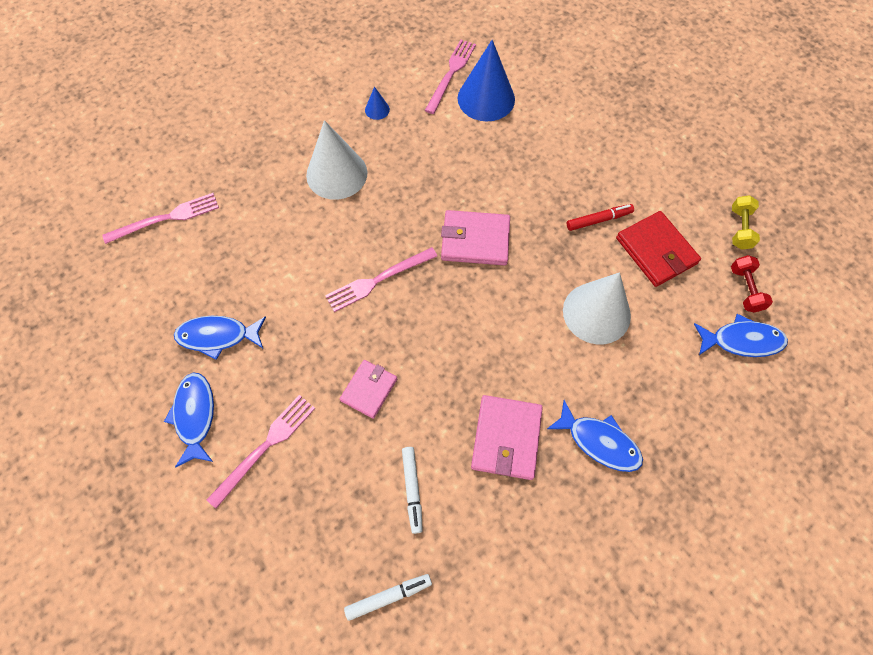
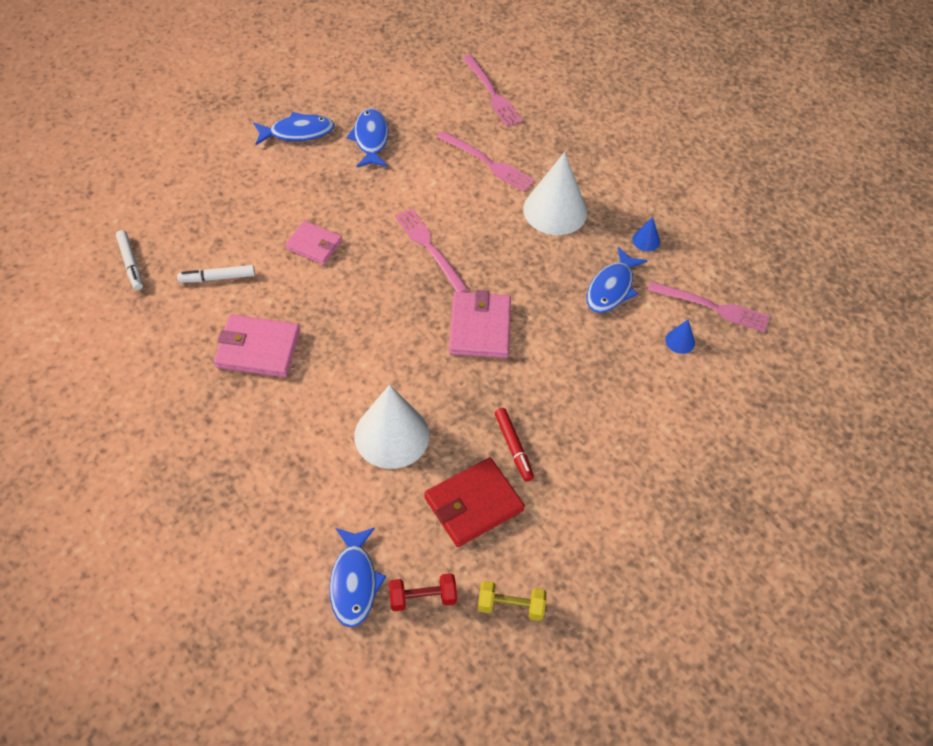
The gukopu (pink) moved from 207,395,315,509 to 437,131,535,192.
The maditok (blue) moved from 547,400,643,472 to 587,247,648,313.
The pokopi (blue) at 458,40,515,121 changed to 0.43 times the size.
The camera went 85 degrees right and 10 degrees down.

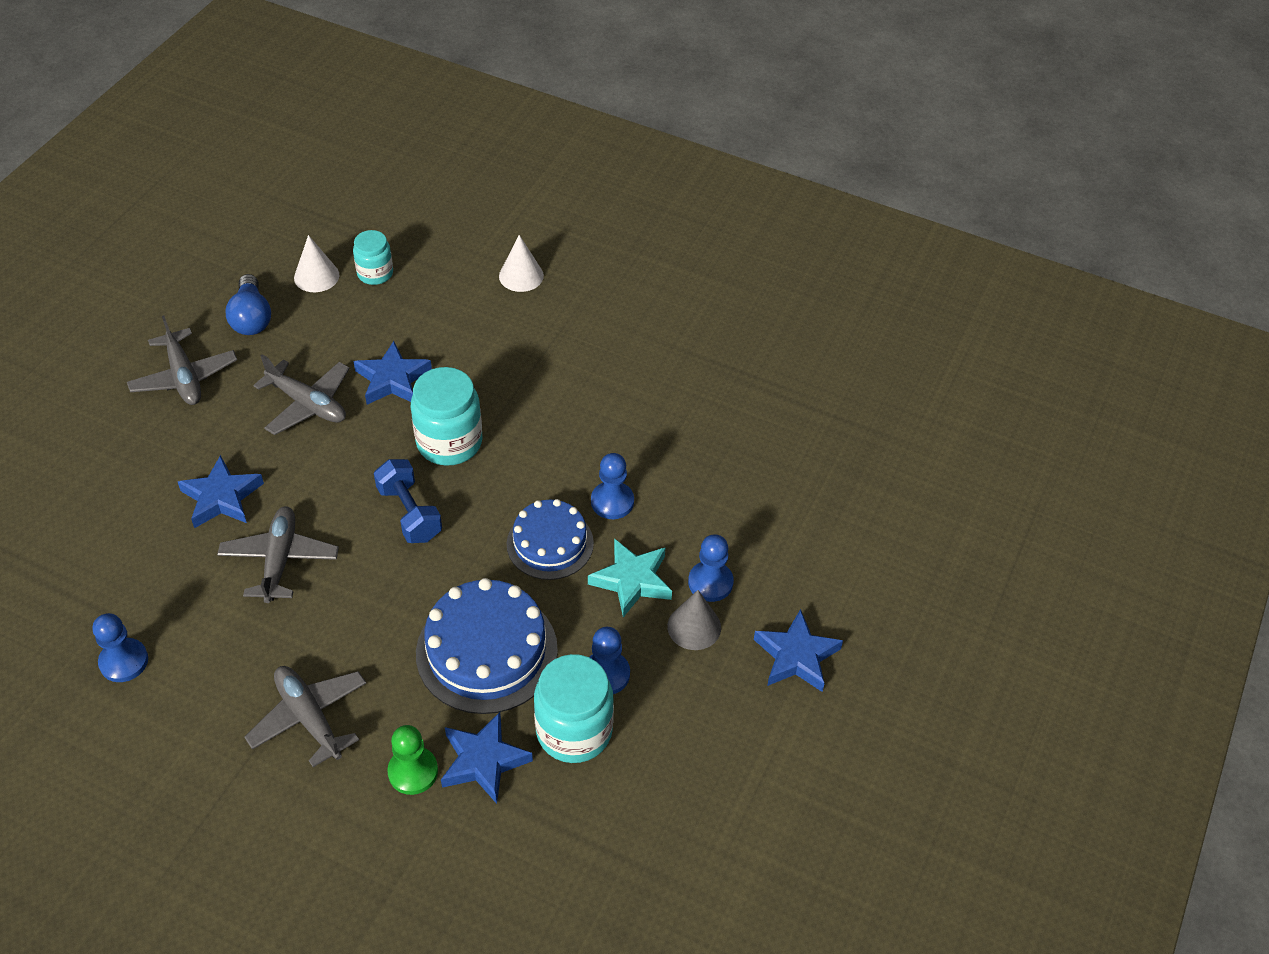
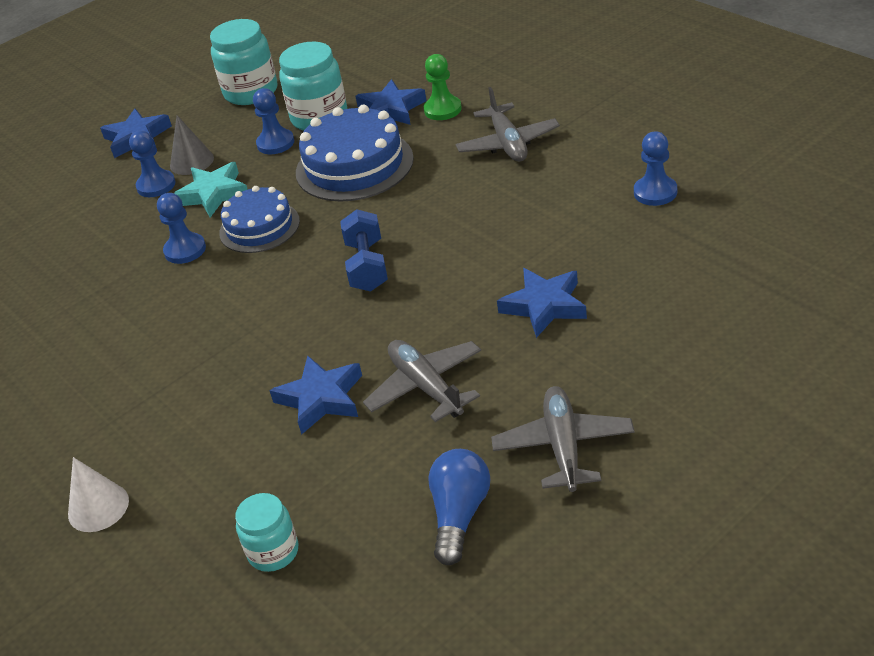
The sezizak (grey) at 217,506,339,603 disappeared.
The pokopi (white) at 294,235,340,292 disappeared.
The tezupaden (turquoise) moved from 411,367,482,466 to 210,19,277,105.
The camera went 150 degrees left and 10 degrees down.

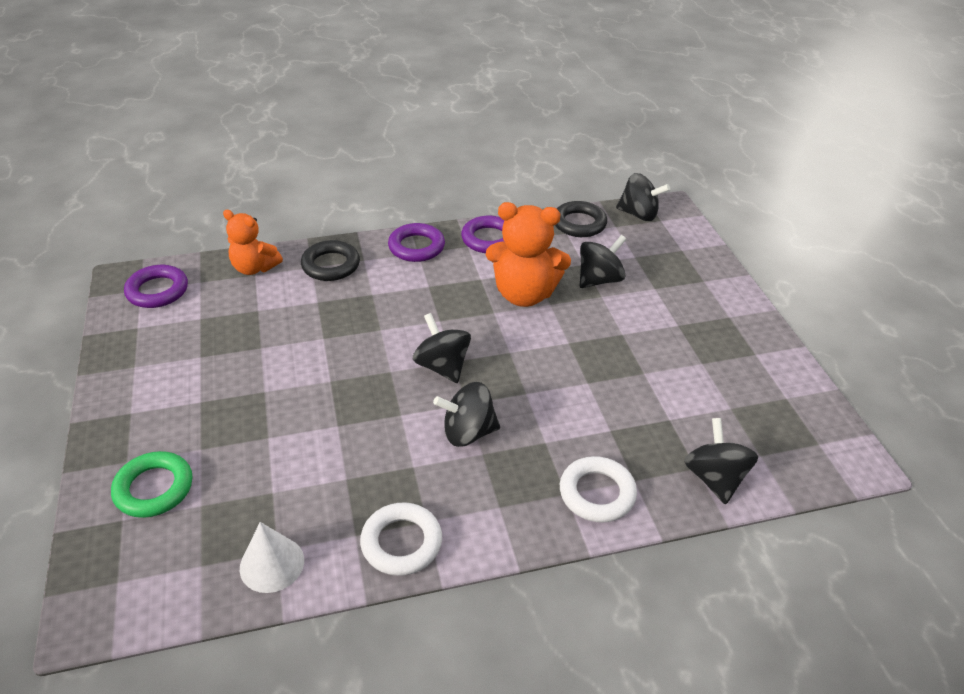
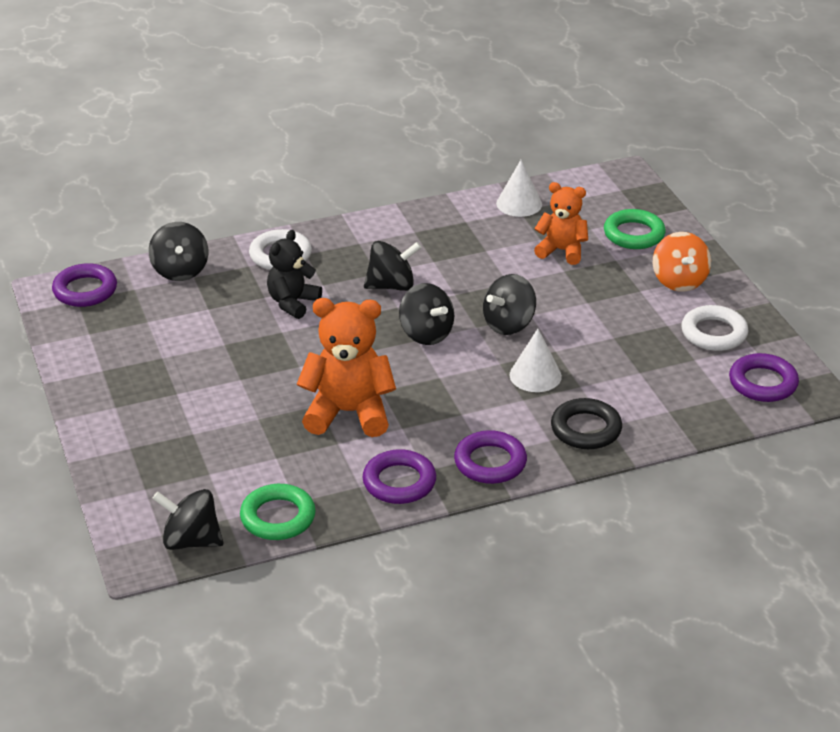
The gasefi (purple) at 52,263,117,307 appeared.
The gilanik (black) at 267,230,322,319 appeared.
The pokopi (white) at 510,329,562,392 appeared.
The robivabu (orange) at 653,232,711,292 appeared.
The gilanik (orange) moved from 223,210,283,275 to 534,182,588,265.
The gasefi (white) moved from 360,502,442,576 to 681,305,748,351.
The robivabu (black) moved from 580,235,626,288 to 483,274,536,335.
The gasefi (black) at 555,201,607,237 became the gasefi (green) at 240,484,316,540.
The camera went 175 degrees right and 5 degrees down.

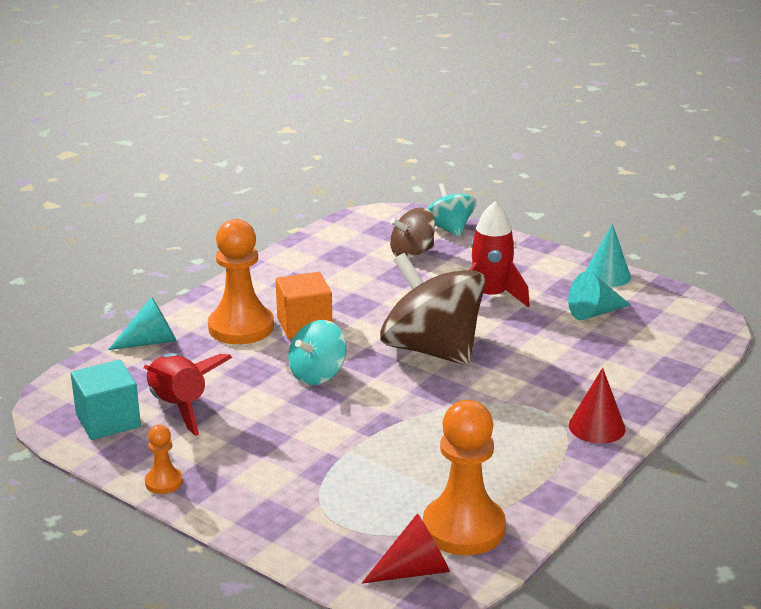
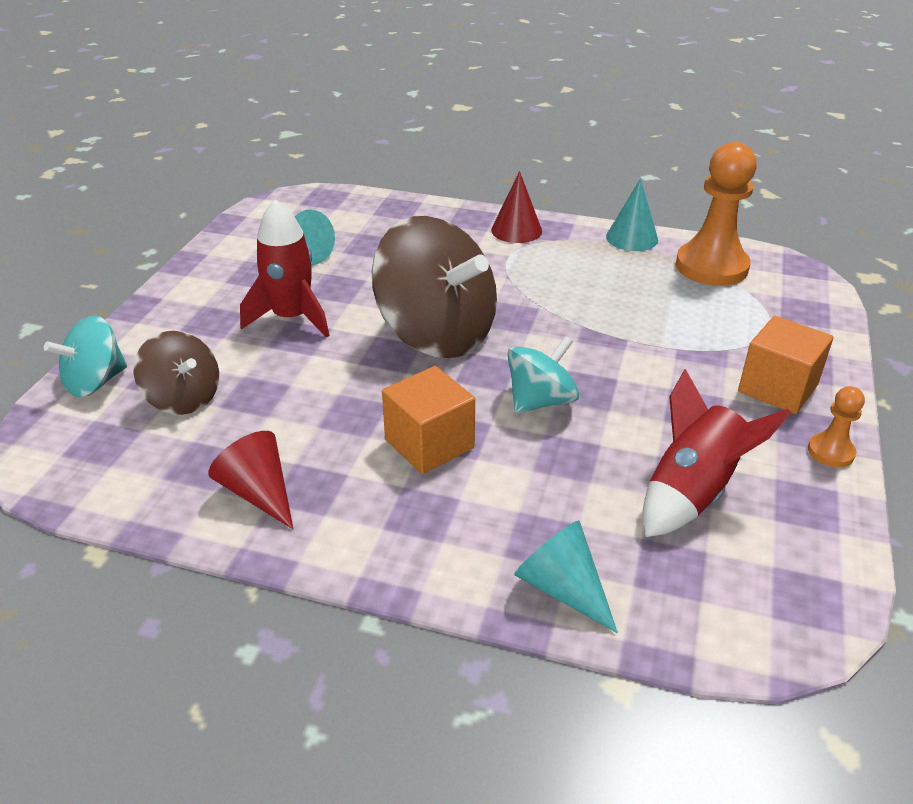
The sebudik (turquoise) at 71,360,141,440 disappeared.
The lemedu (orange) at 208,219,274,344 disappeared.
The sebudik (orange) at 738,316,833,414 appeared.
The pokopi (red) moved from 362,513,450,584 to 208,431,293,529.
The pokopi (turquoise) moved from 586,224,631,287 to 606,178,658,251.
The robivabu (turquoise) at 288,320,346,385 turned 60 degrees counterclockwise.
The robivabu (brown) at 380,253,485,366 turned 75 degrees counterclockwise.
The camera went 110 degrees left and 10 degrees up.

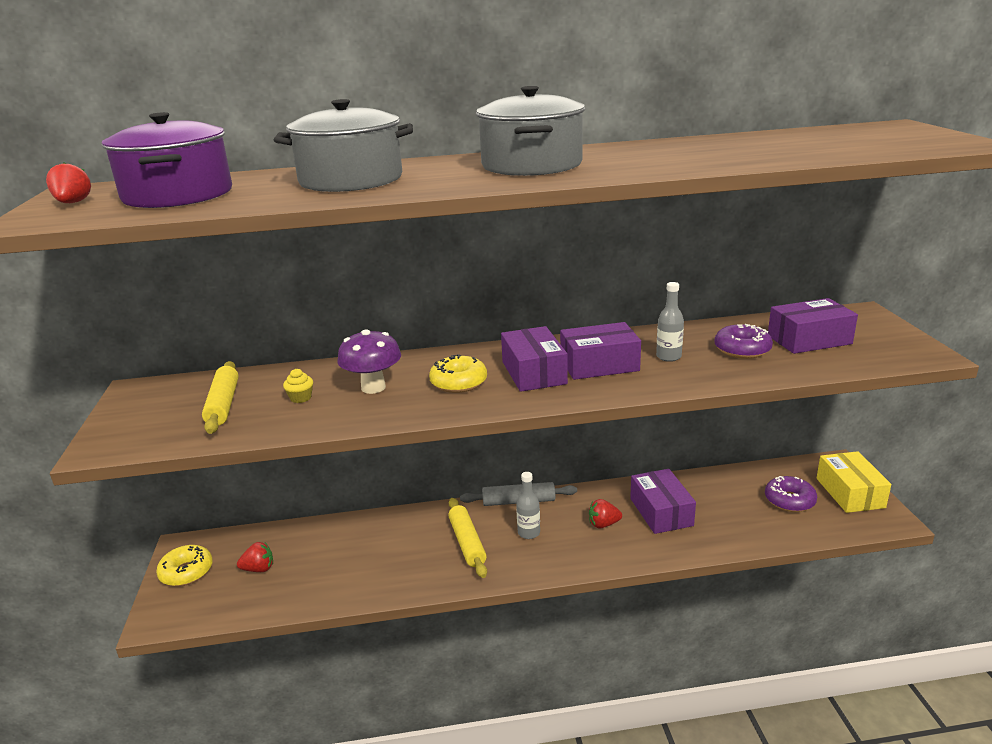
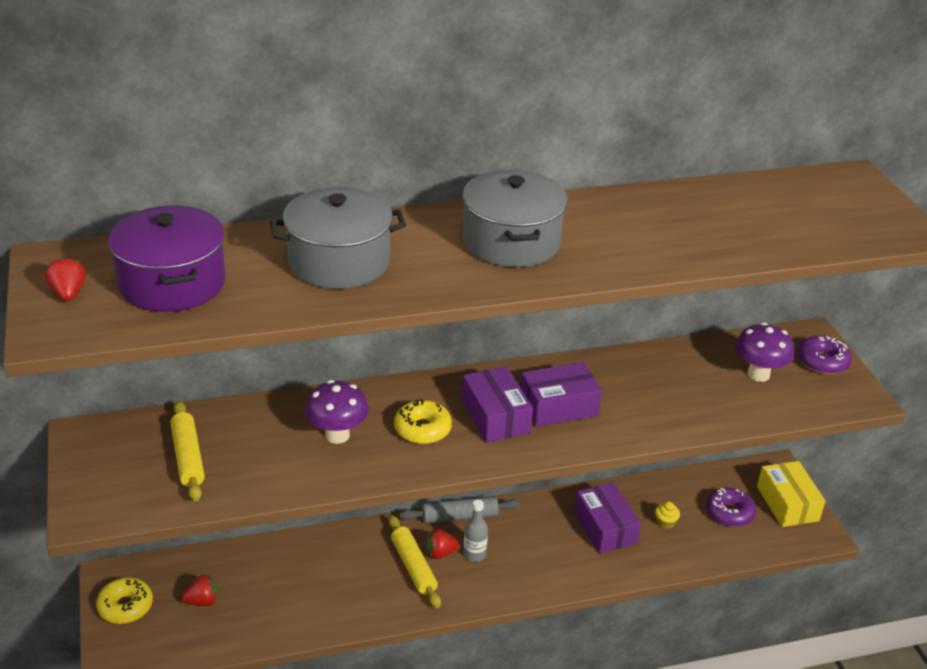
The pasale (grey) at 656,282,684,362 disappeared.
The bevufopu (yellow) moved from 283,369,313,403 to 655,502,680,529.
The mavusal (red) moved from 589,499,622,528 to 426,529,460,559.
The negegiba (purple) moved from 715,324,773,359 to 797,336,852,375.
The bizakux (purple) at 768,298,858,354 was replaced by the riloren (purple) at 735,322,794,382.
The camera went 10 degrees left and 10 degrees up.

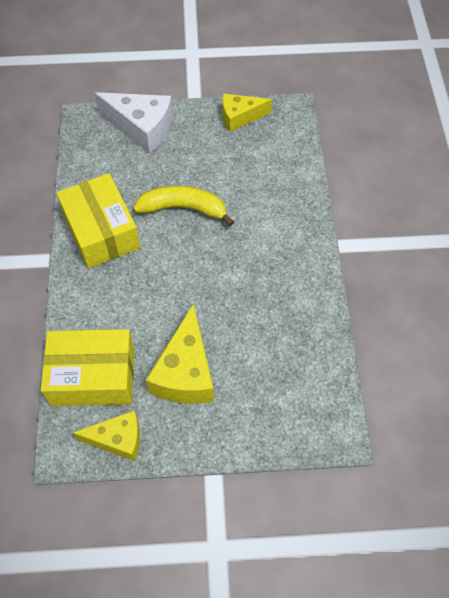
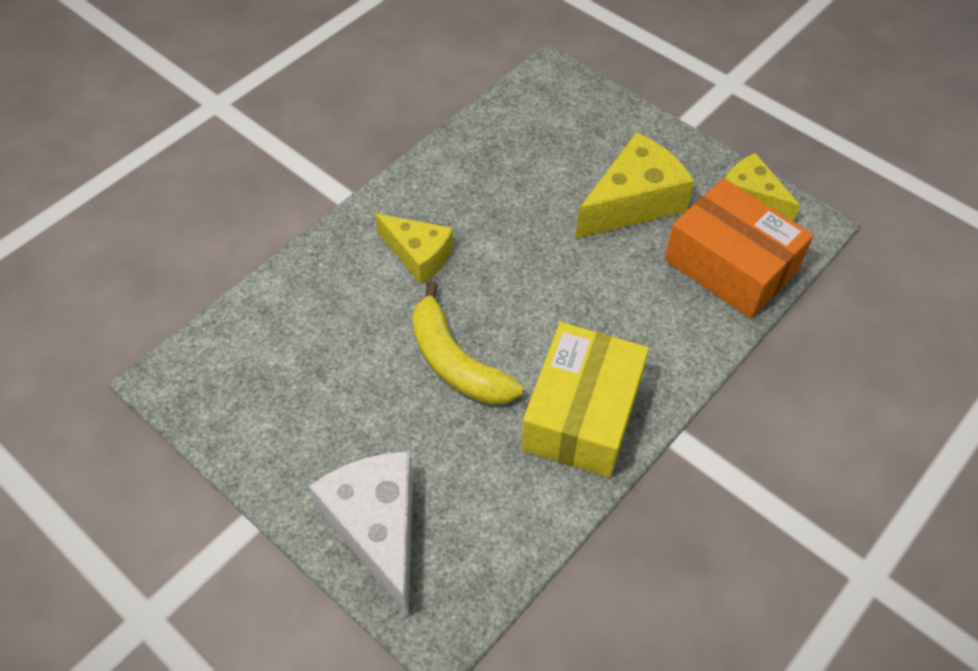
The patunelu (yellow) moved from 223,94,272,132 to 375,214,454,284.
The bizakux (yellow) at 41,329,134,406 became the bizakux (orange) at 665,178,814,319.
The camera went 135 degrees left and 5 degrees down.

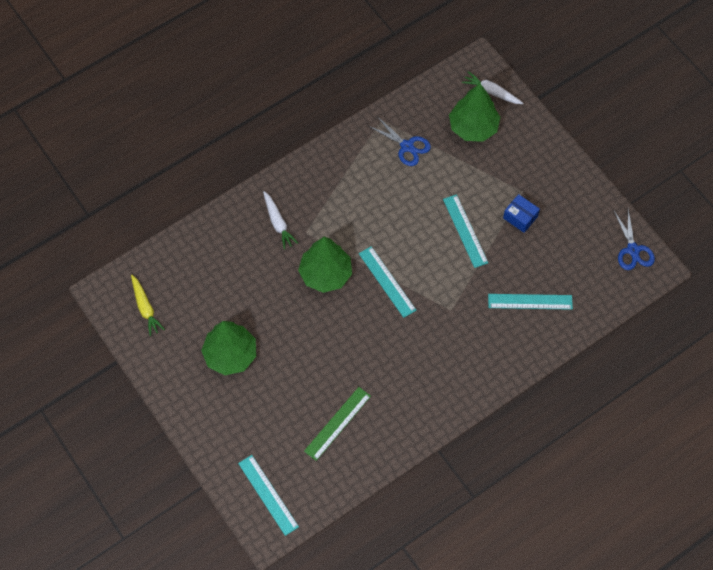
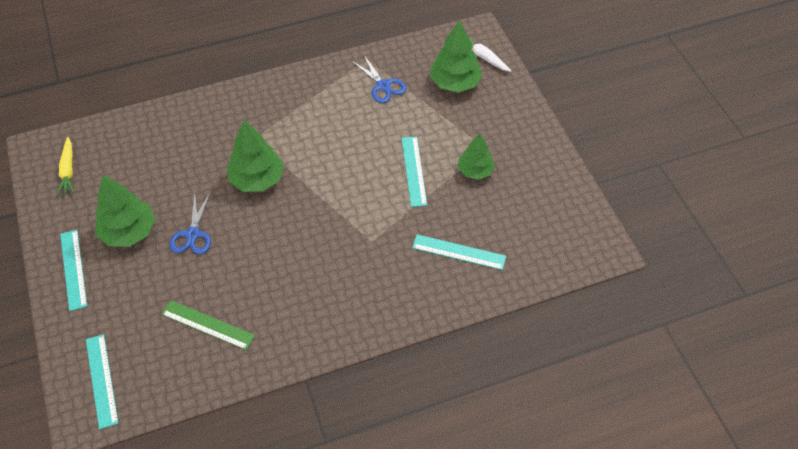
The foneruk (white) at 263,191,298,249 disappeared.
The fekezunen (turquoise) moved from 359,246,416,318 to 60,230,87,311.
The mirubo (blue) moved from 614,210,655,270 to 170,193,211,254.
The bizakux (blue) at 503,194,540,233 was replaced by the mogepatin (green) at 458,133,495,180.
The fekezunen (green) at 304,387,371,461 turned 60 degrees clockwise.
The camera went 15 degrees right and 10 degrees down.

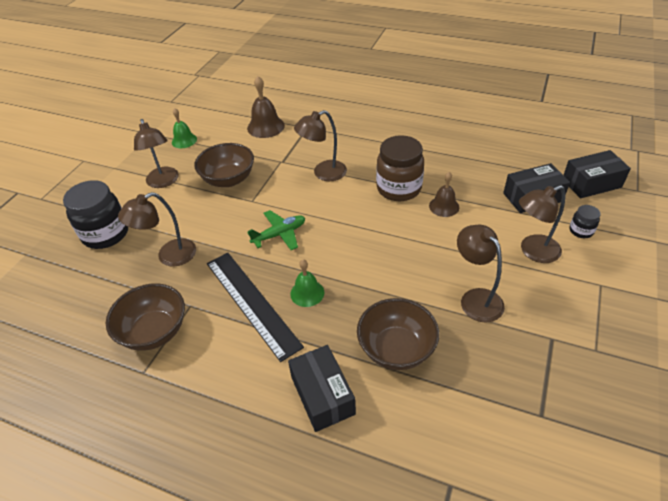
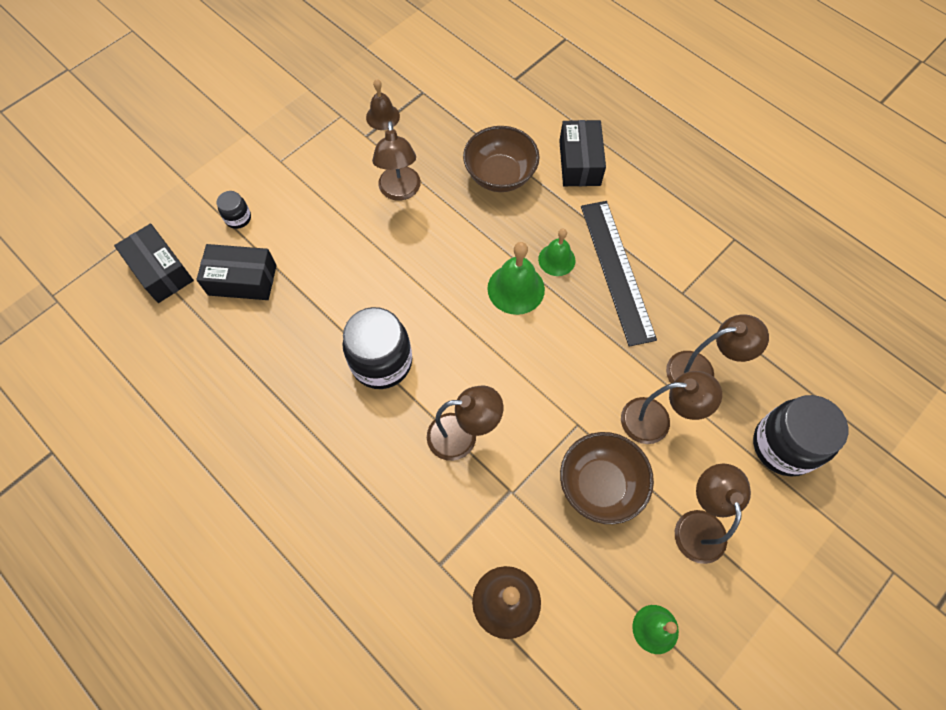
The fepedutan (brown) at 106,283,185,351 disappeared.
The sezizak (green) at 247,210,305,250 disappeared.
The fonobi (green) at 487,242,545,315 appeared.
The fonobi (brown) moved from 429,172,459,217 to 366,79,400,130.
The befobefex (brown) moved from 519,185,565,263 to 621,371,722,444.
The tezupaden (brown) at 376,135,424,201 became the tezupaden (black) at 342,307,412,389.
The bizakux (black) at 563,150,631,198 turned 45 degrees clockwise.
The camera went 160 degrees left and 20 degrees up.

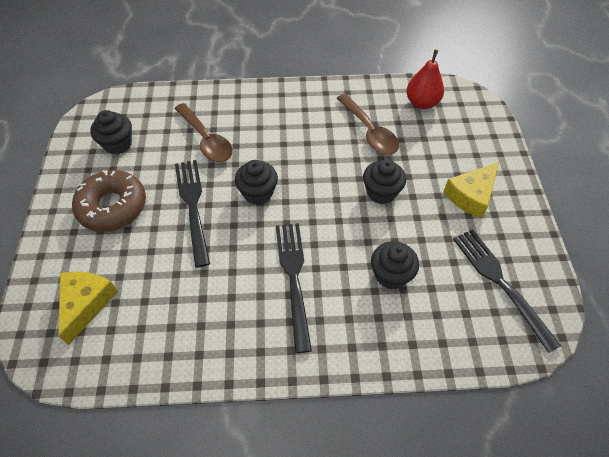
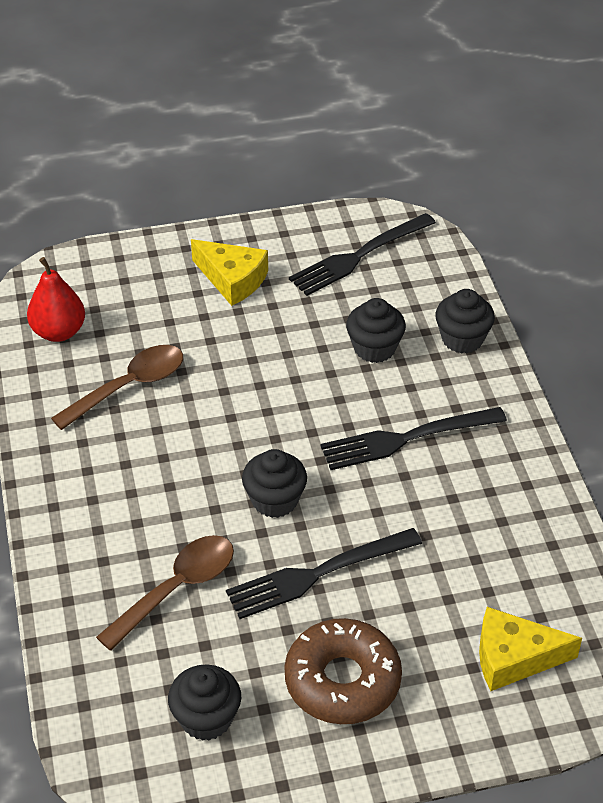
The bevufopu (black) moved from 363,159,406,204 to 435,289,495,354.
The camera went 100 degrees left and 10 degrees down.

